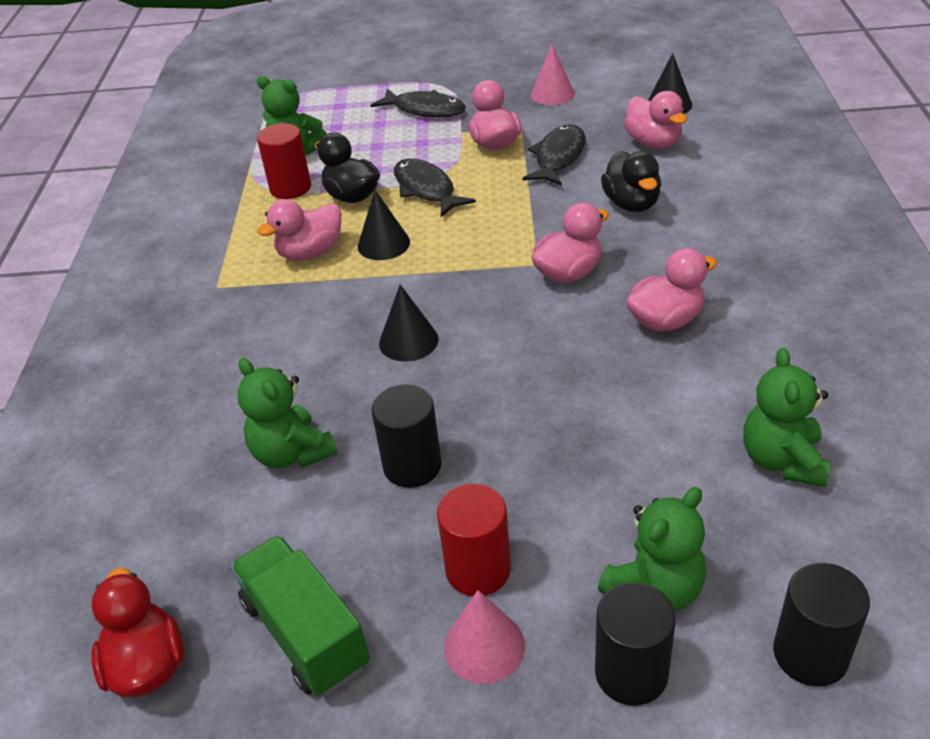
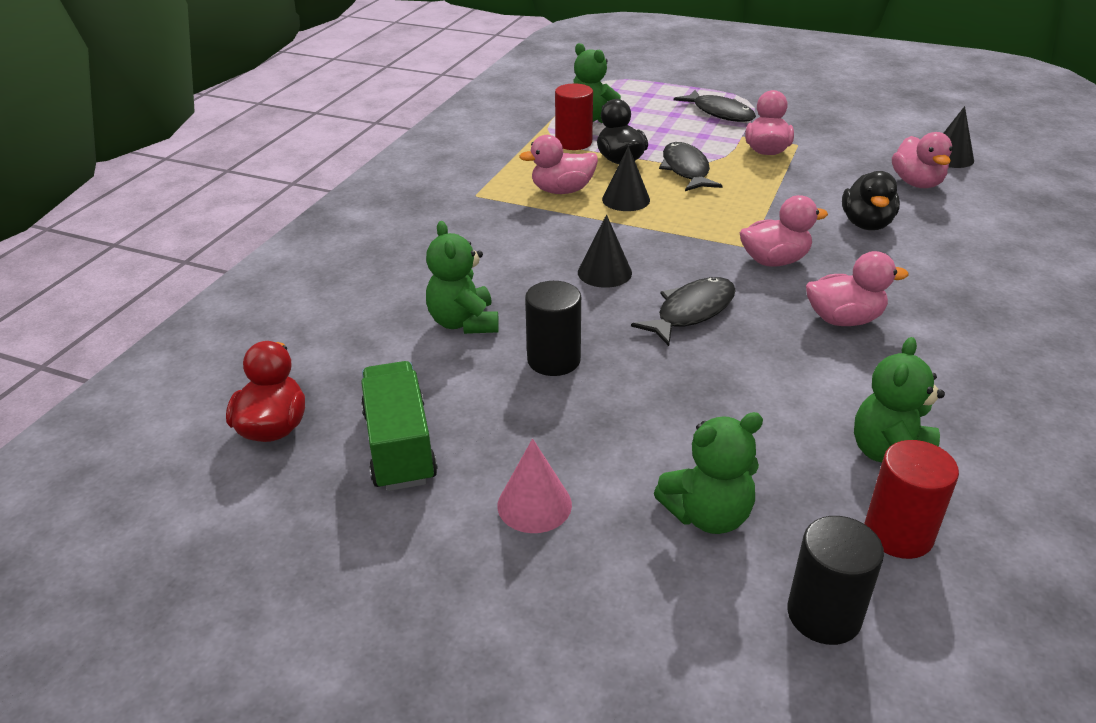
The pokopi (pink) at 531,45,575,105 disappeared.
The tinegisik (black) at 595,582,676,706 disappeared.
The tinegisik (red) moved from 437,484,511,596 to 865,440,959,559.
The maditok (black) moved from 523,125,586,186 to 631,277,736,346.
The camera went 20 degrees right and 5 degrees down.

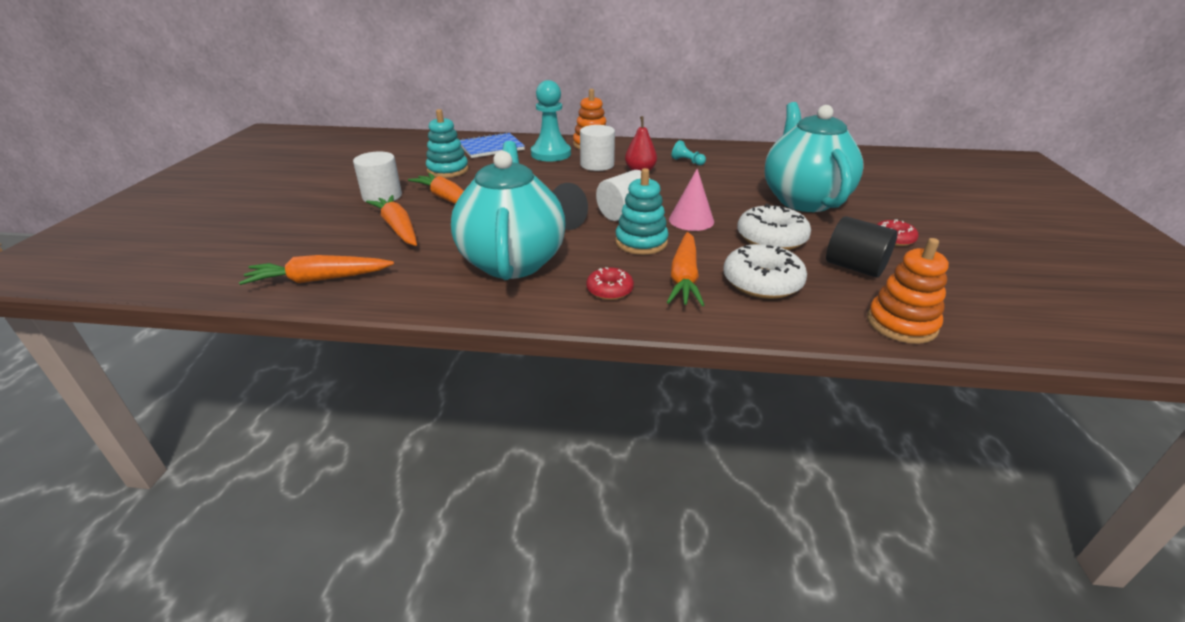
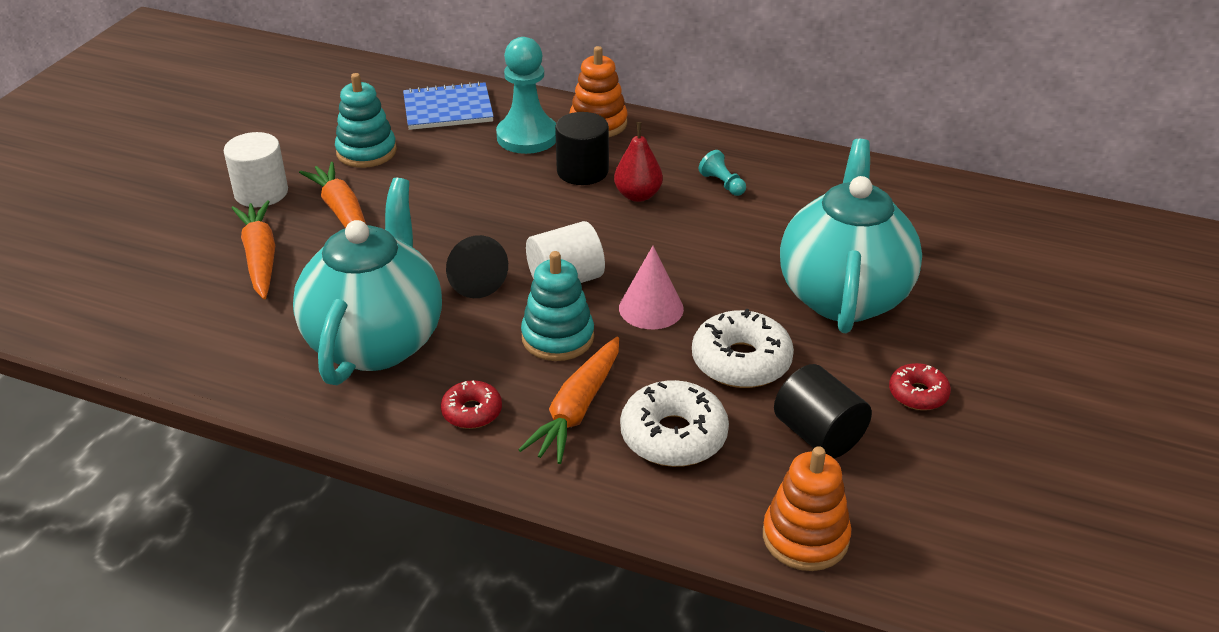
The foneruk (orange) at 239,255,394,285 disappeared.
The tinegisik (white) at 580,125,615,171 became the tinegisik (black) at 555,112,609,185.
The camera went 15 degrees right and 5 degrees up.

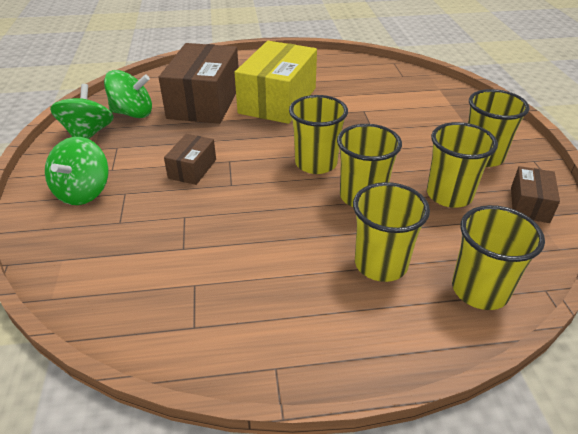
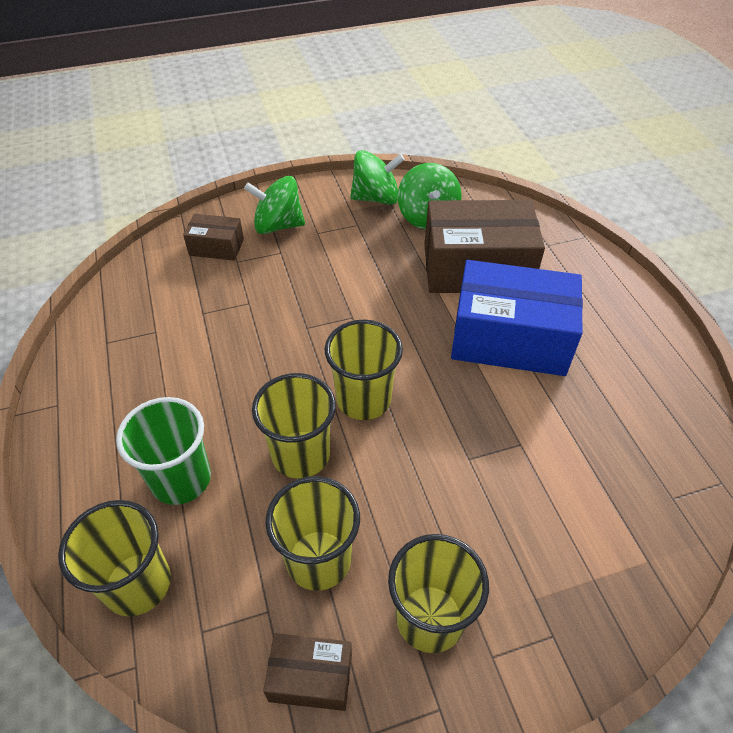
The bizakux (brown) moved from 164,134,216,185 to 183,214,244,261.
The bizakux (yellow) at 234,41,317,124 became the bizakux (blue) at 451,260,583,376.
The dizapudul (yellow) at 353,182,430,282 became the dizapudul (green) at 116,397,211,505.
The camera went 80 degrees right and 10 degrees up.

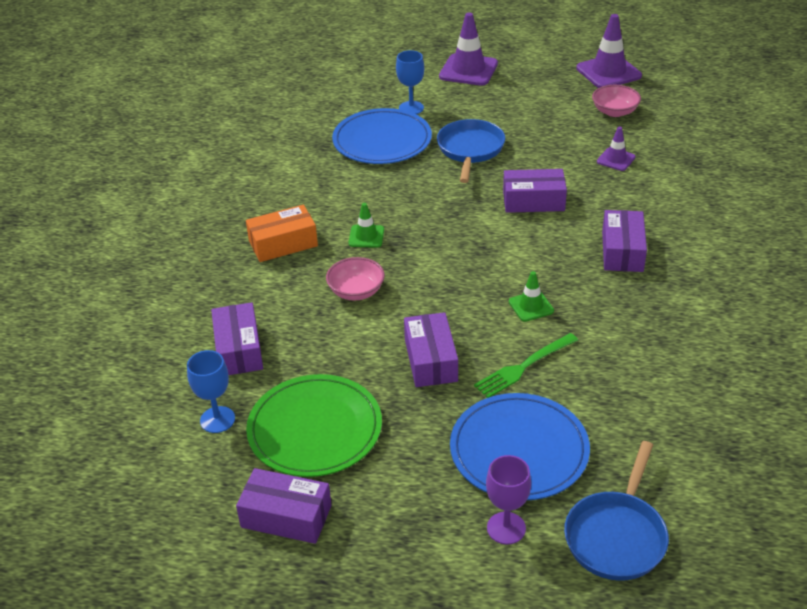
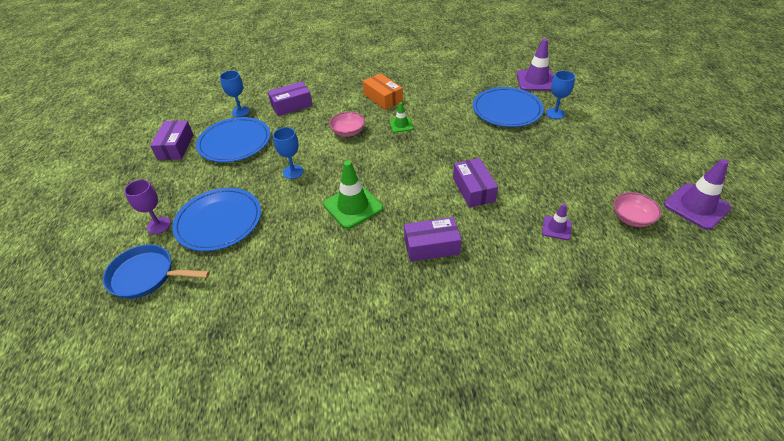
The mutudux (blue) at 437,119,505,183 disappeared.
The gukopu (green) at 474,333,578,398 disappeared.
The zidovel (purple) moved from 439,12,498,86 to 517,38,554,91.
The bizakux (purple) at 404,312,458,387 was replaced by the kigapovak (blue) at 273,127,303,179.
The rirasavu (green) at 246,374,382,477 became the rirasavu (blue) at 196,117,270,162.
The zidovel (green) at 509,271,554,322 changed to 1.84 times the size.
The camera went 75 degrees right and 5 degrees up.

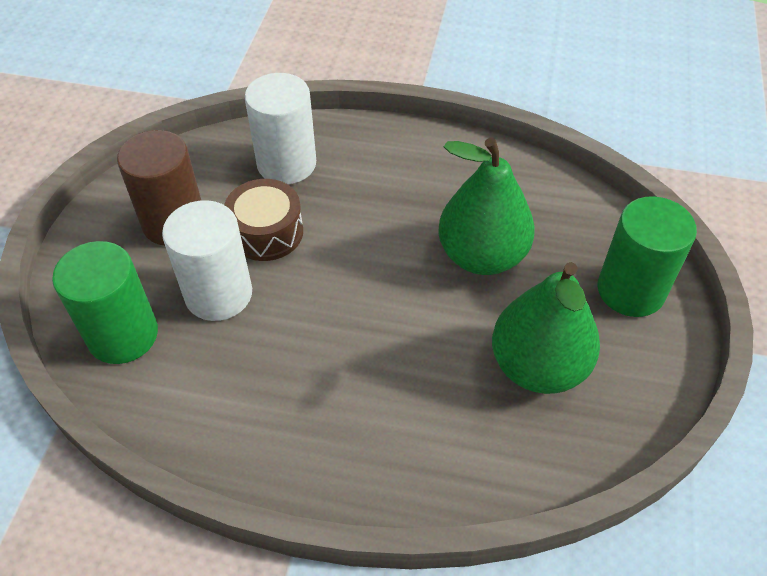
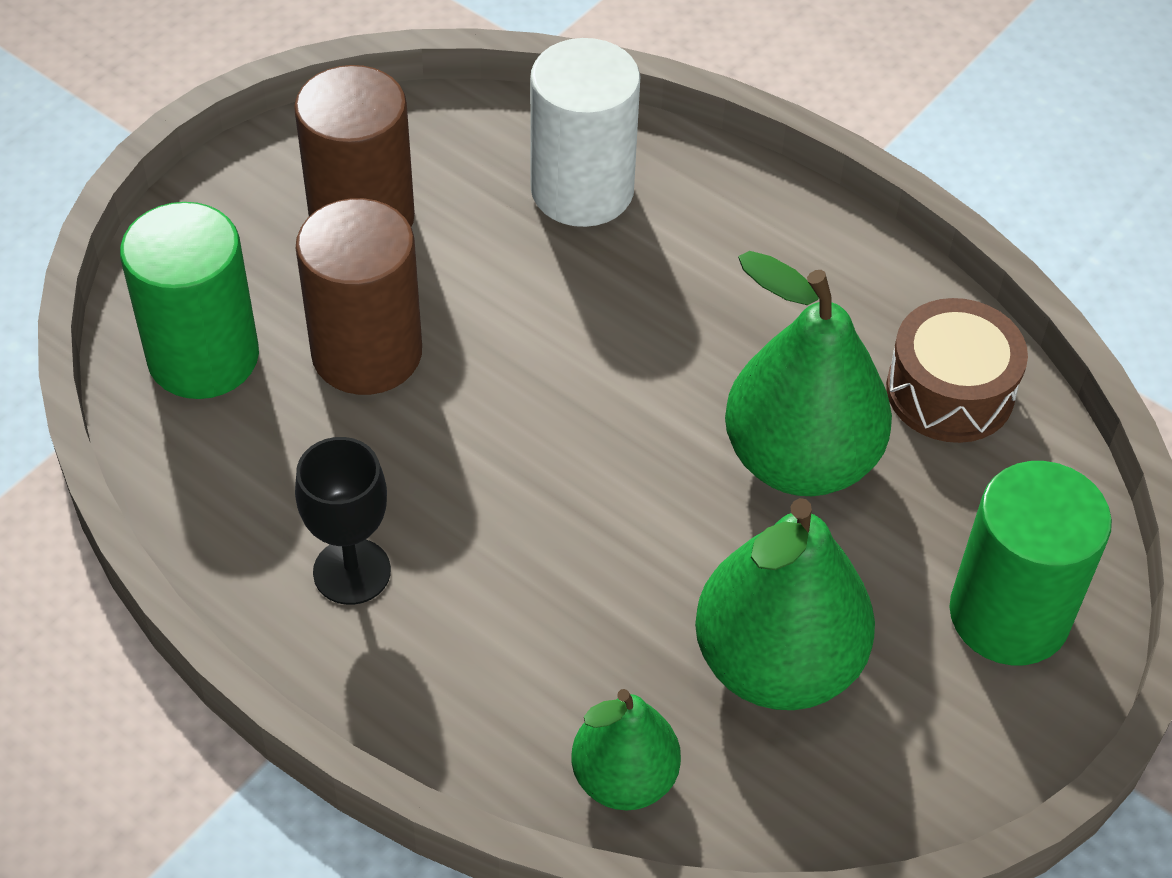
The kigapovak (black) at 295,437,391,605 appeared.
The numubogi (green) at 572,689,681,810 appeared.
The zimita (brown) moved from 224,179,303,261 to 886,298,1028,443.
The tinegisik (white) at 162,200,252,321 became the tinegisik (brown) at 296,198,422,395.
The camera went 25 degrees right and 0 degrees up.

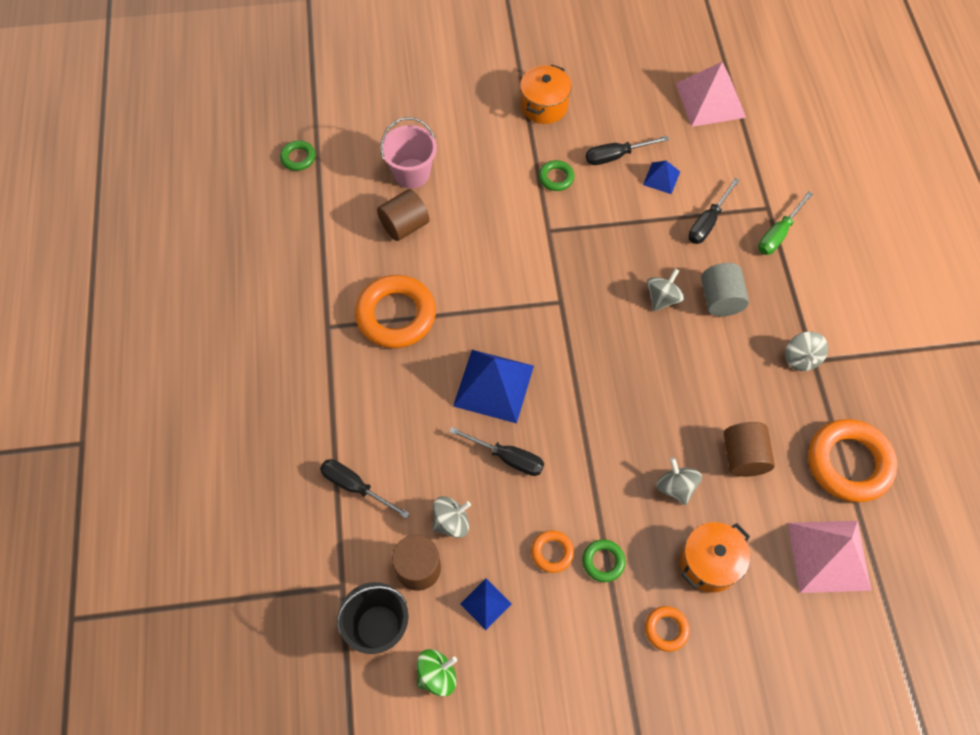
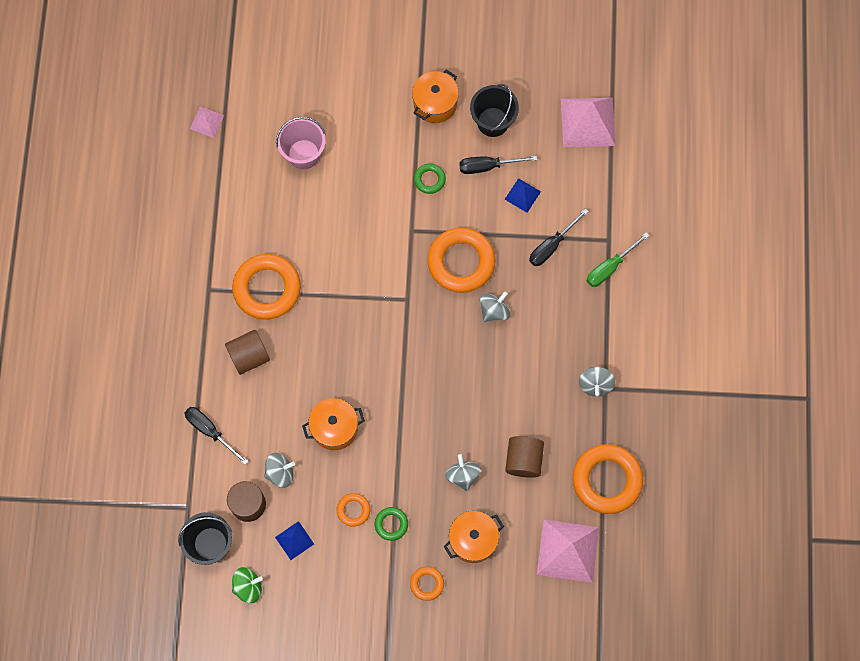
The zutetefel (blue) at 453,350,534,423 disappeared.
The tinegisik (grey) at 701,263,749,316 disappeared.
The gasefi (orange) at 427,227,496,293 appeared.
The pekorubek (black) at 470,84,519,137 appeared.
The tinegisik (brown) moved from 377,189,429,241 to 225,330,270,375.
The gasefi (green) at 280,140,315,171 was replaced by the zutetefel (pink) at 190,106,224,138.
The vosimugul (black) at 450,427,544,476 was replaced by the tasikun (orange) at 302,398,365,450.
The camera went 10 degrees right and 10 degrees up.

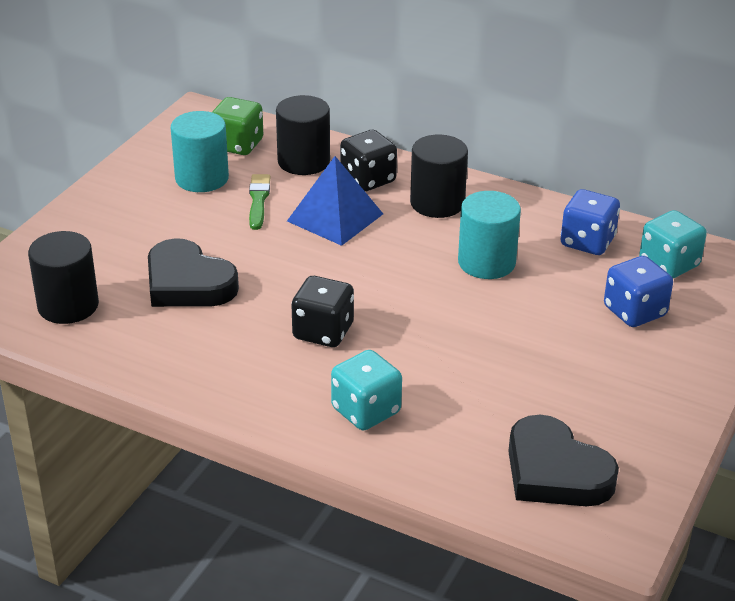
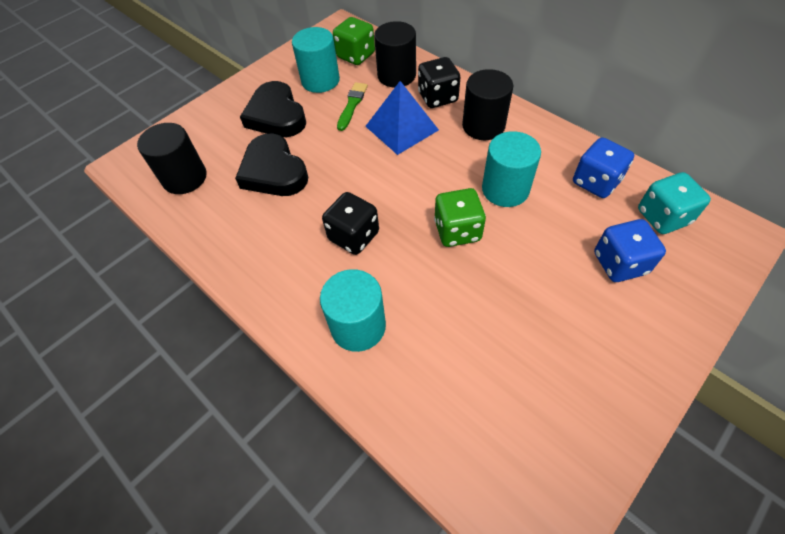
The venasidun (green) at 434,188,486,247 appeared.
The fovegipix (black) moved from 508,415,619,506 to 240,81,306,137.
The venasidun (turquoise) at 331,350,402,430 was replaced by the tinegisik (turquoise) at 320,269,386,352.
The camera went 20 degrees right and 20 degrees up.

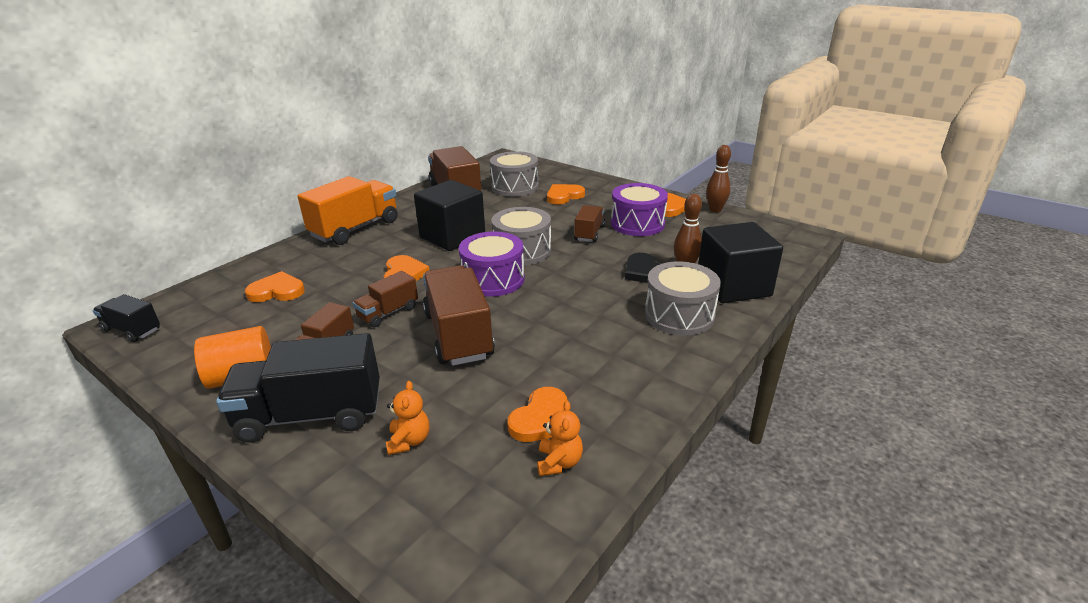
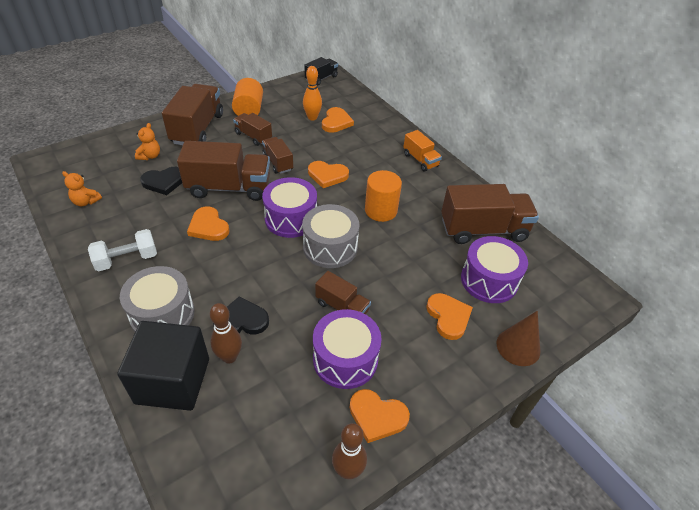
The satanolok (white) at 88,229,157,271 appeared.
The fovegipix (black) at 140,167,182,195 appeared.
The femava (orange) at 303,66,322,120 appeared.
The pokopi (brown) at 497,311,540,366 appeared.
The fovegipix (orange) moved from 507,387,568,442 to 187,206,230,241.
The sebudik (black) at 414,180,485,251 was replaced by the tinegisik (orange) at 365,170,402,222.
The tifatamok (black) at 216,333,380,442 became the tifatamok (brown) at 162,84,223,145.
The zimita (grey) at 490,151,539,197 became the zimita (purple) at 461,236,528,303.
The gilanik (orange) at 386,381,429,455 turned 90 degrees counterclockwise.
The tifatamok (orange) at 298,176,398,245 changed to 0.54 times the size.
The camera went 105 degrees right and 15 degrees up.

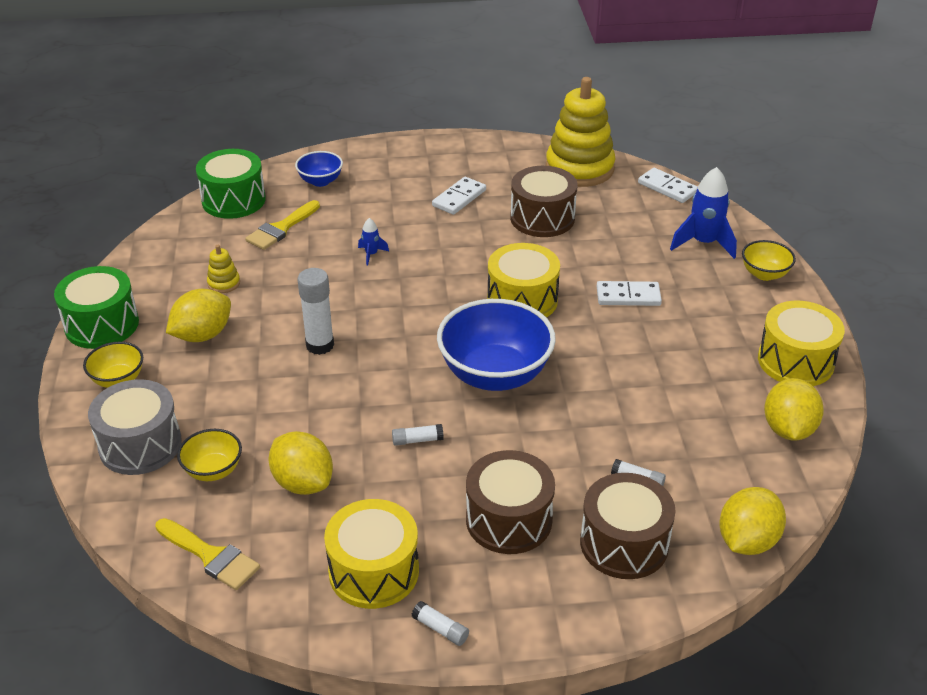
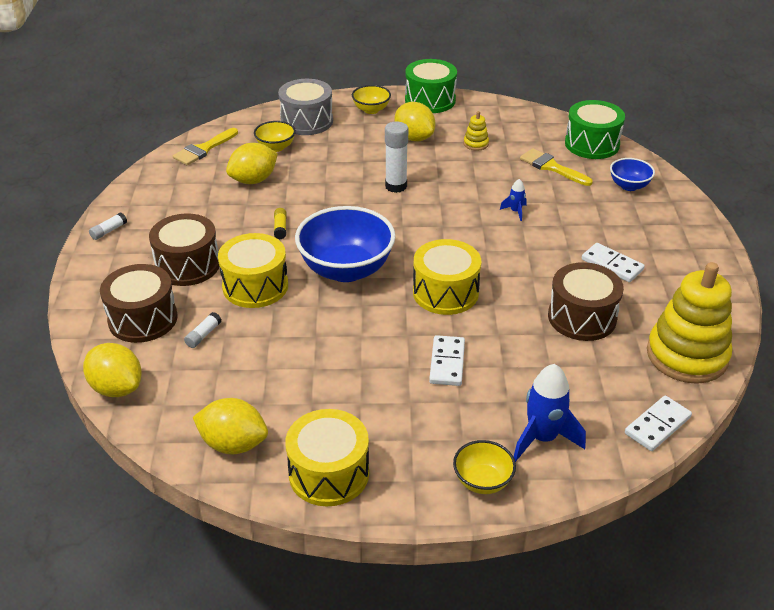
The zimita (yellow) moved from 324,499,419,609 to 218,233,288,308.
The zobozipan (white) at 392,424,444,446 became the zobozipan (yellow) at 274,208,287,239.
The camera went 95 degrees right and 0 degrees up.

